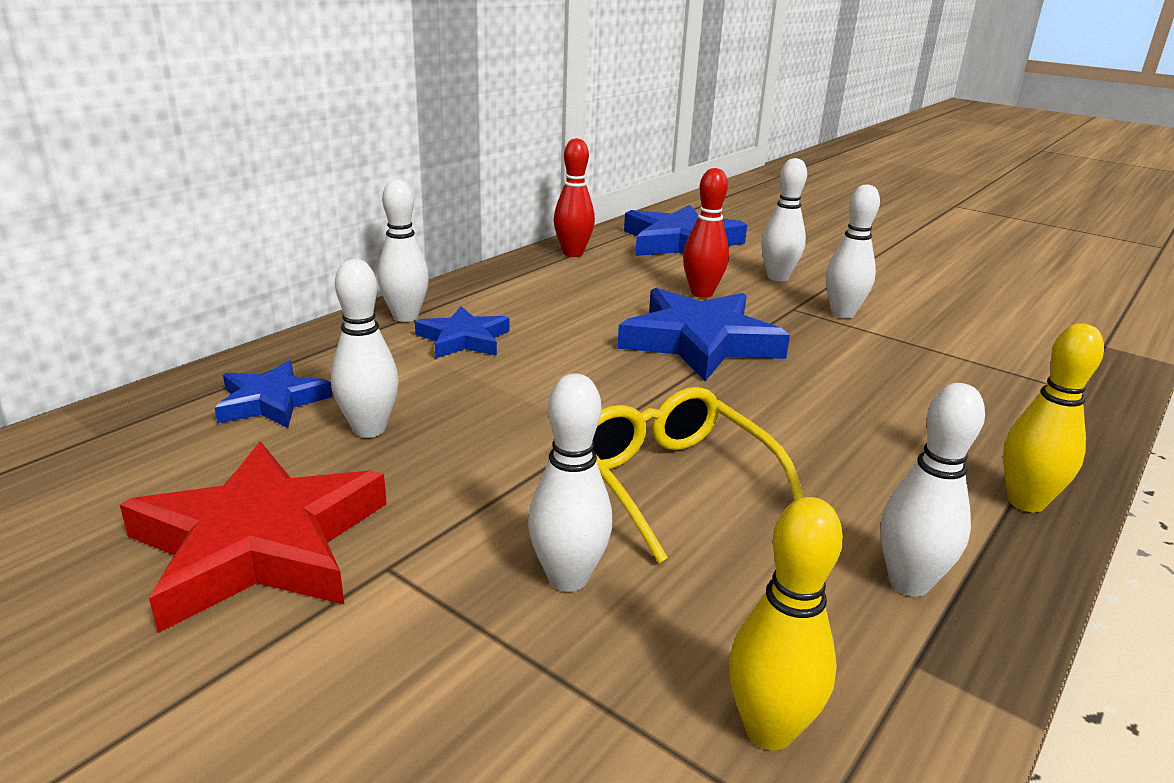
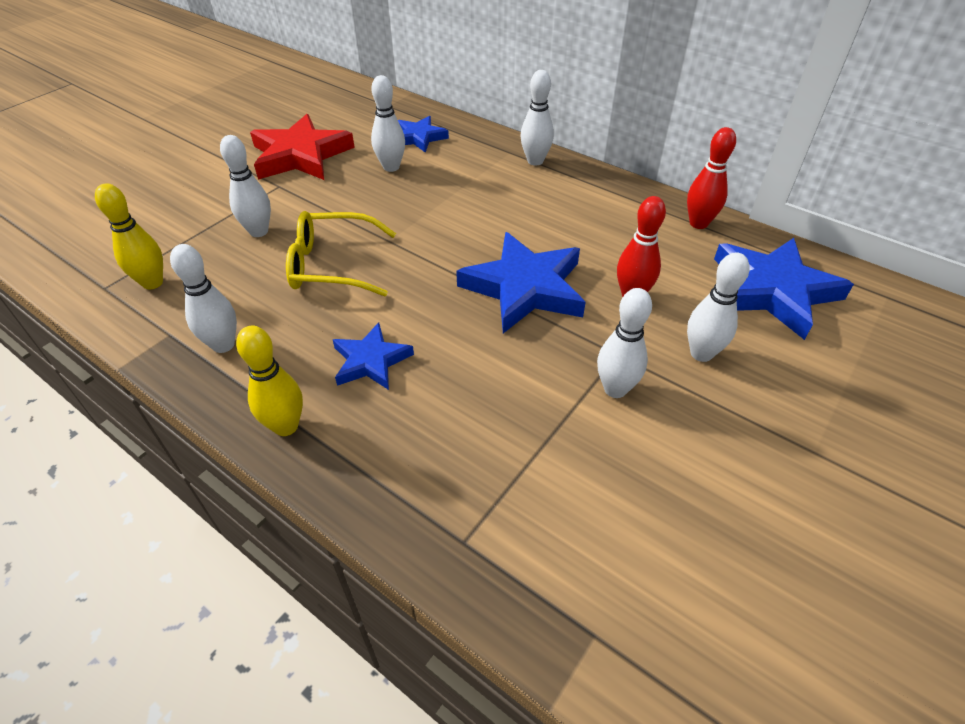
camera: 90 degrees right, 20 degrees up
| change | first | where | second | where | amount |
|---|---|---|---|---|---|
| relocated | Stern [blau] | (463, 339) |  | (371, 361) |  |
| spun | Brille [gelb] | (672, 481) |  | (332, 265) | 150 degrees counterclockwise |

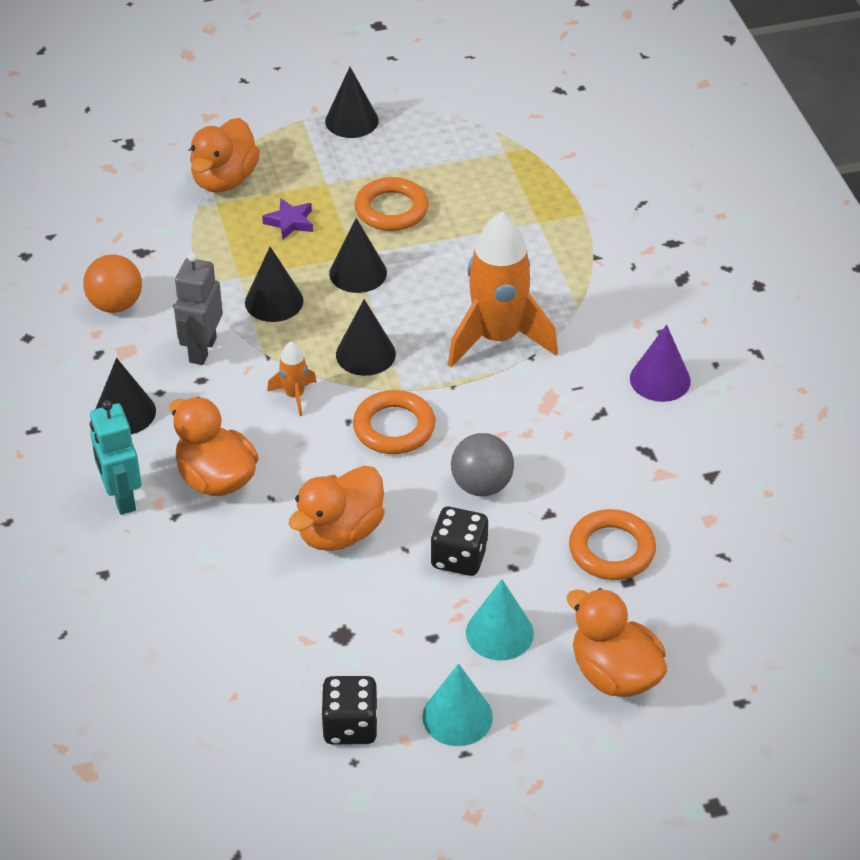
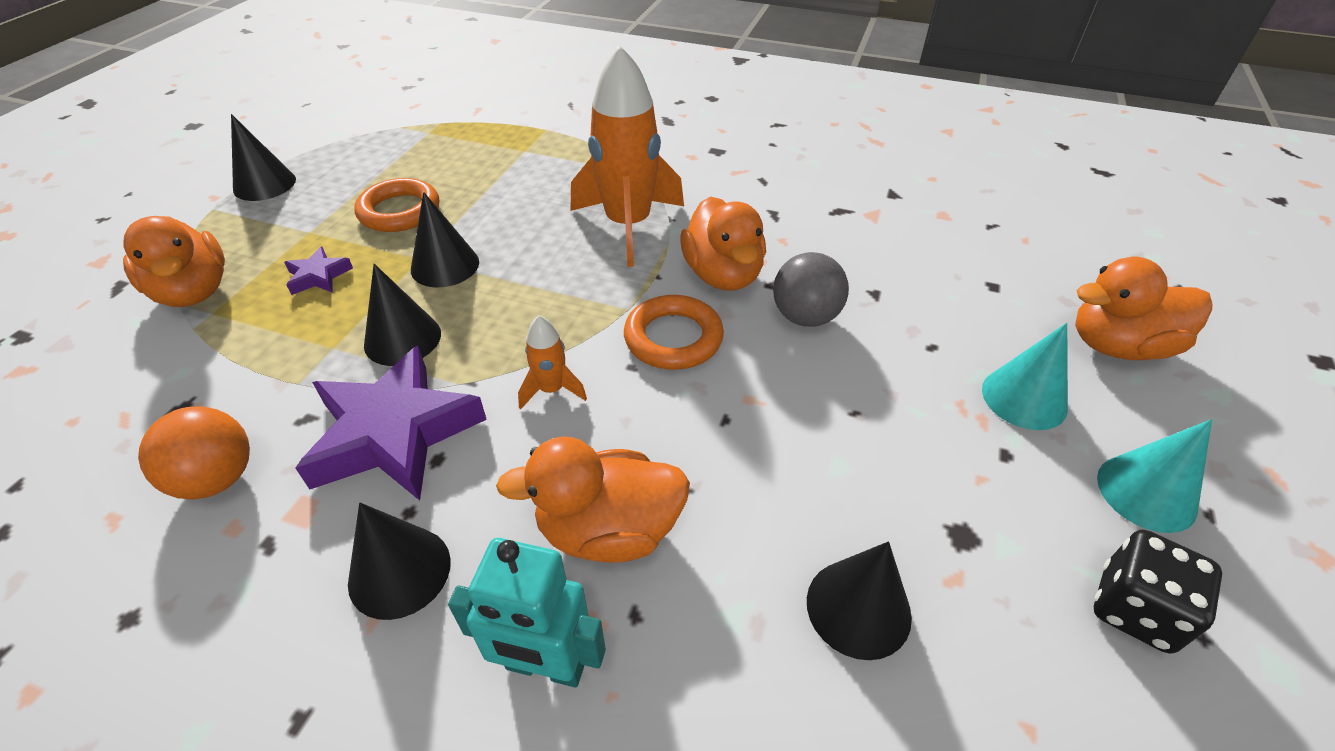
camera: 55 degrees left, 0 degrees up
| change | first | where | second | where | amount |
|---|---|---|---|---|---|
| exchanged | Roboter [grau] | (202, 350) | Stern [lila] | (394, 433) |  |
| relocated | Ente [orange] | (340, 532) |  | (723, 275) |  |
| relocated | Kegel [schwarz] | (365, 354) |  | (858, 608) |  |
| missing | Spielwürfel [schwarz] | (459, 557) |  |  |  |
| missing | Ring [orange] | (611, 550) |  |  |  |
| missing | Kegel [lila] | (660, 379) |  |  |  |

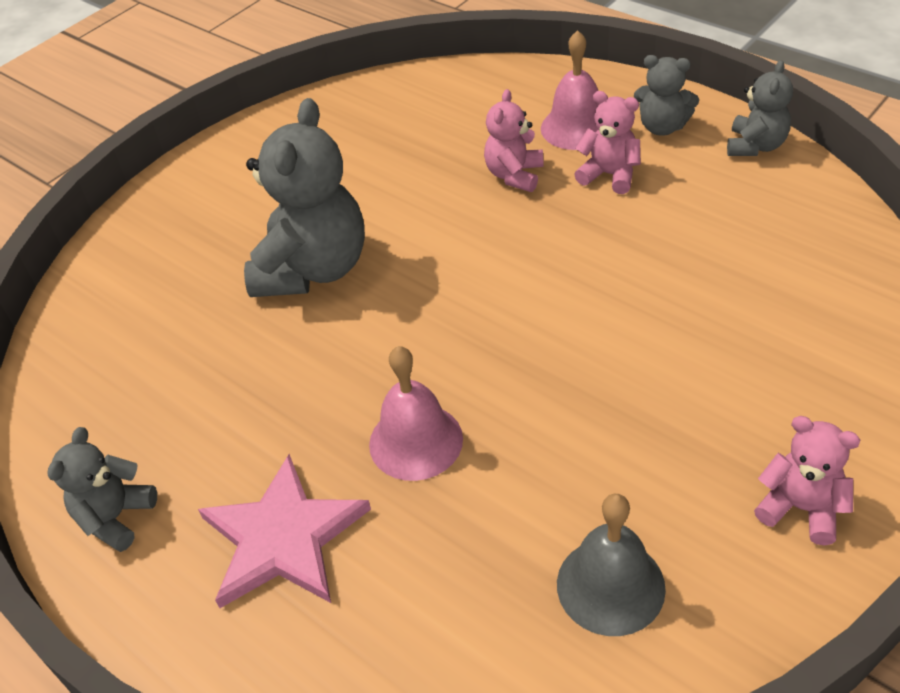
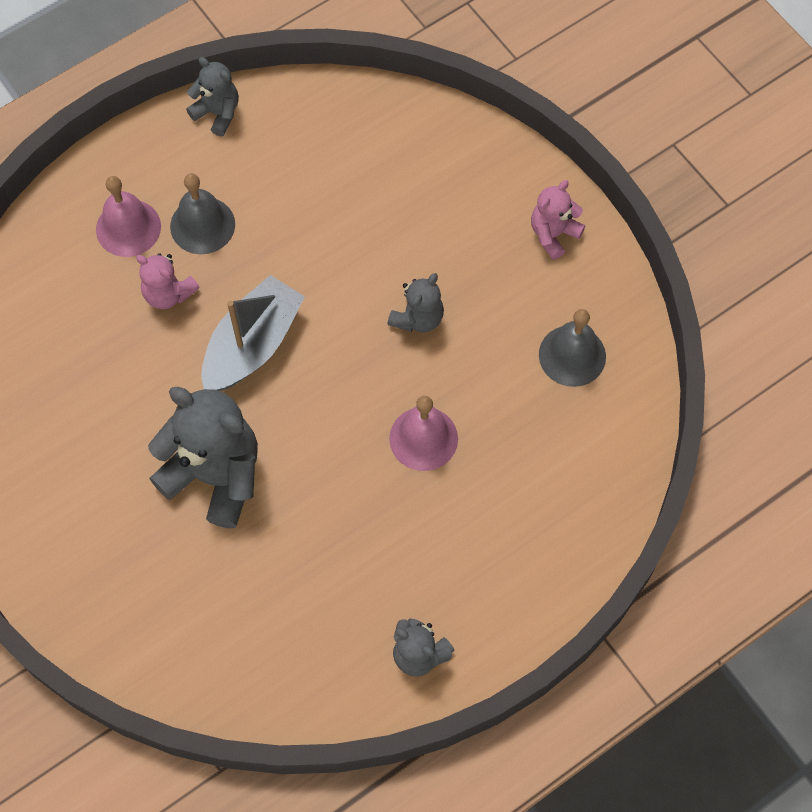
camera: 80 degrees left, 20 degrees up
| change | first | where | second | where | amount |
|---|---|---|---|---|---|
| missing | Stern [rosa] | (283, 538) |  |  |  |
| exchanged | Teddybär [rosa] | (609, 175) | Glocke [grau] | (202, 225) |  |
| relocated | Teddybär [grau] | (662, 127) |  | (417, 318) |  |
| appeared |  |  | Boot [grau] | (253, 345) |  |

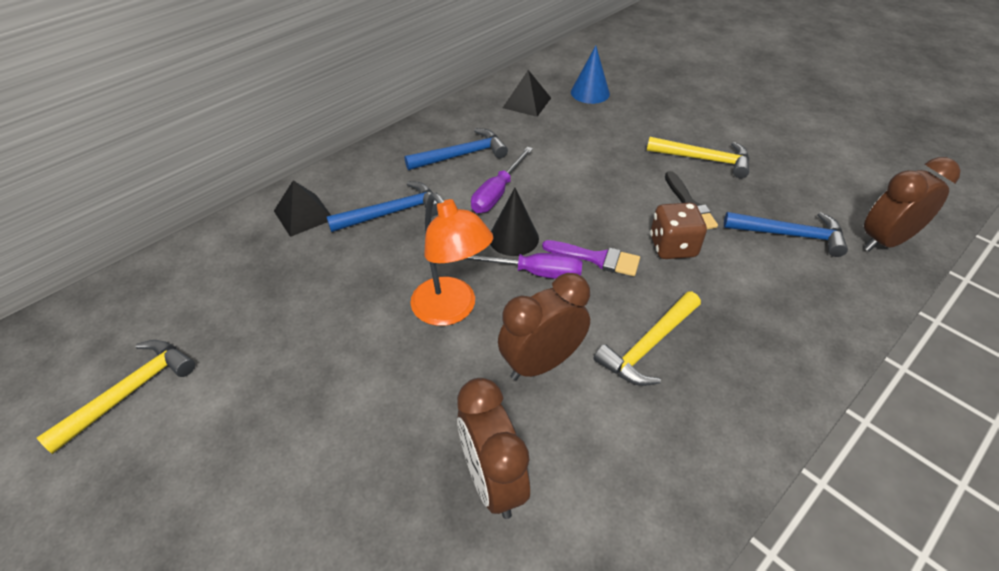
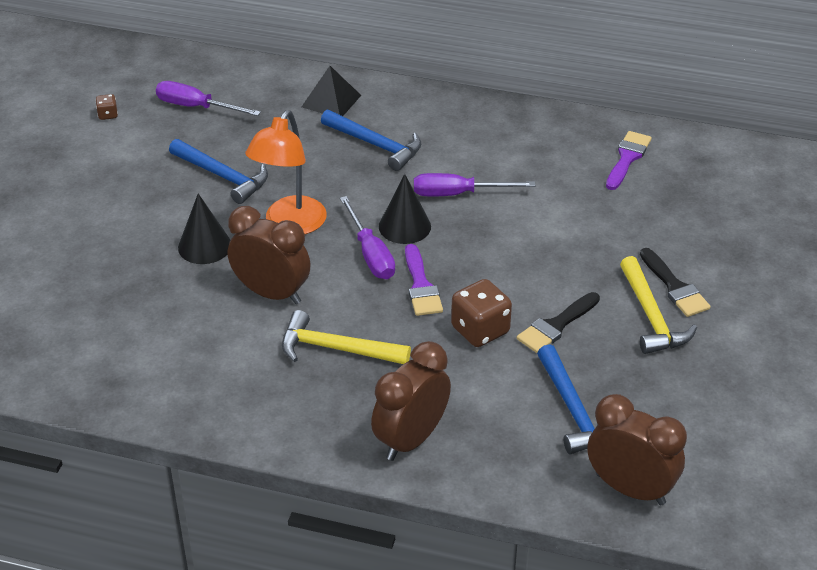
camera: 60 degrees right, 5 degrees down
| change | first | where | second | where | amount |
|---|---|---|---|---|---|
| exchanged | Hammer [gelb] | (129, 392) | Spielwürfel [braun] | (108, 115) |  |
| relocated | Hammer [blau] | (461, 155) |  | (223, 176) |  |
| relocated | Wecker [braun] | (492, 481) |  | (411, 439) |  |
| exchanged | Pyramide [schwarz] | (527, 102) | Pinsel [lila] | (627, 158) |  |
| missing | Kegel [blau] | (590, 93) |  |  |  |
| appeared |  |  | Schraubenzieher [lila] | (196, 107) |  |
| appeared |  |  | Kegel [schwarz] | (204, 246) |  |
| appeared |  |  | Pinsel [schwarz] | (674, 287) |  |

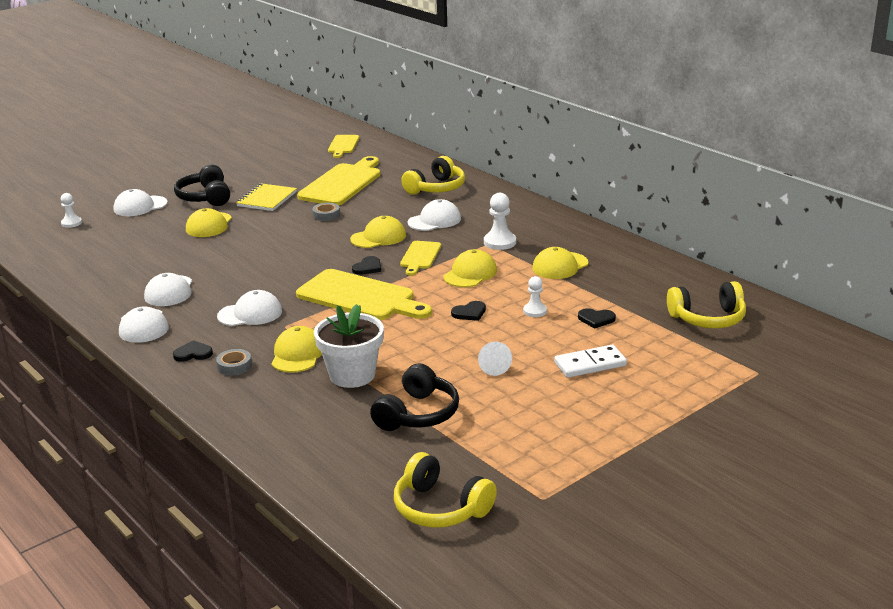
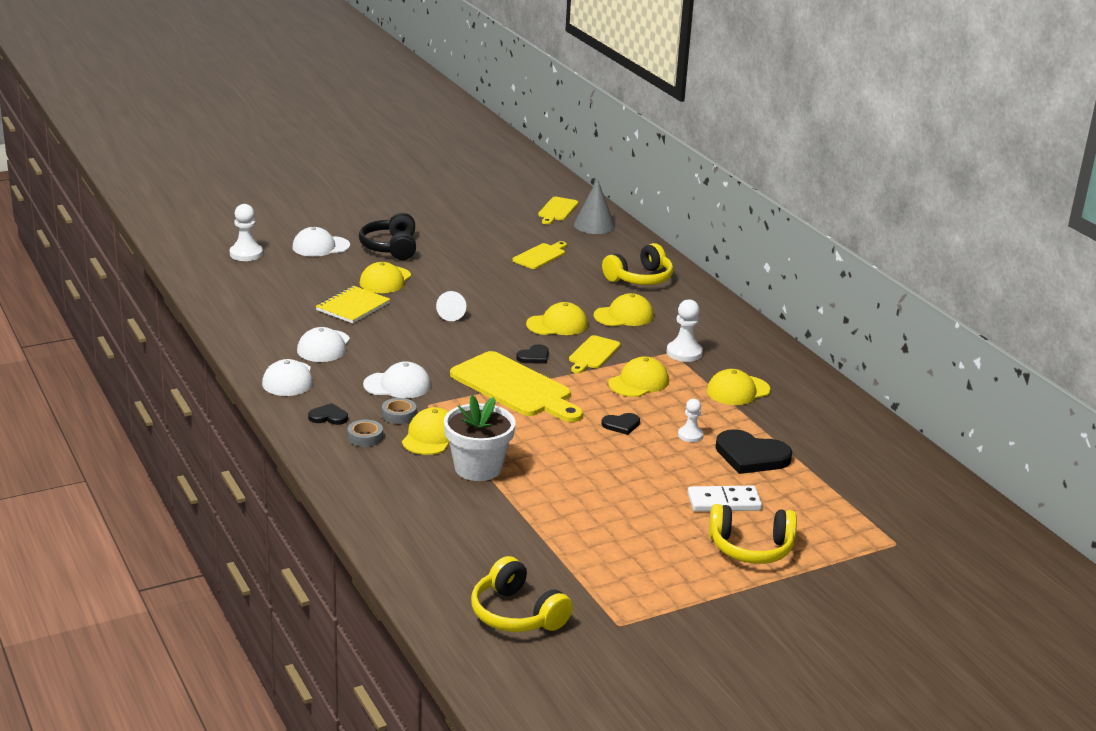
camera: 10 degrees right, 0 degrees up
| change | first | where | second | where | amount |
|---|---|---|---|---|---|
| size | Bauer [weiß] | (71, 223) |  | (246, 254) | x1.54 |
| relocated | Notizbuch [gelb] | (267, 199) |  | (353, 306) |  |
| size | Schneidebrett [gelb] | (342, 183) |  | (540, 256) | x0.53 |
| relocated | Klebeband [grau] | (326, 215) |  | (399, 415) |  |
| missing | Kopfhörer [schwarz] | (417, 414) |  |  |  |
| colour | Kappe [weiß] | (434, 220) | Kappe [gelb] | (624, 316) |  |
| relocated | Kegel [weiß] | (493, 367) |  | (451, 314) |  |
| size | Herz [schwarz] | (596, 319) |  | (751, 456) | x1.92 |
| relocated | Kopfhörer [gelb] | (708, 318) |  | (751, 548) |  |
| appeared |  |  | Kegel [grau] | (594, 225) |  |

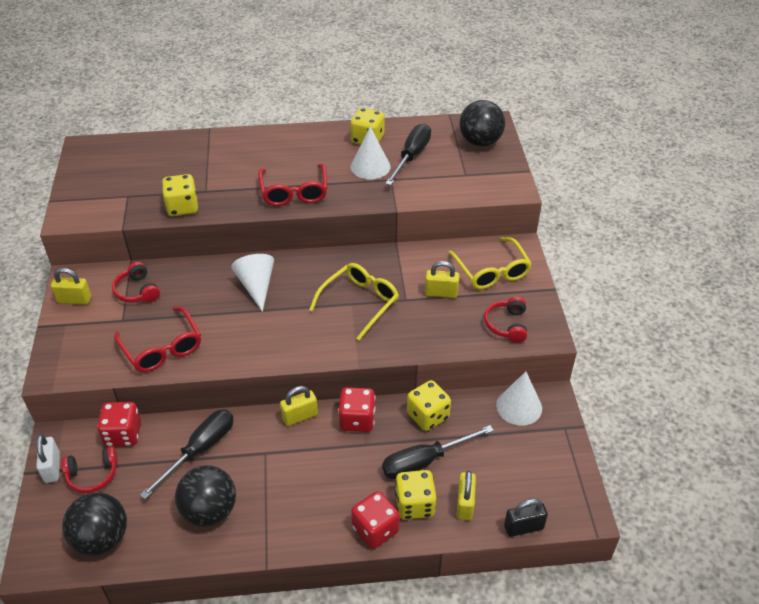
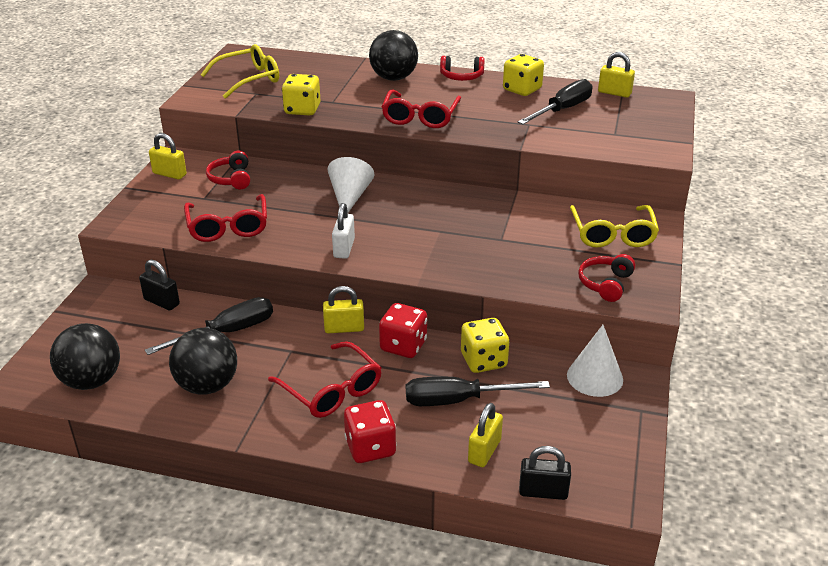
camera: 20 degrees right, 10 degrees down
| change | first | where | second | where | amount |
|---|---|---|---|---|---|
| relocated | Vorhängeschloss [weiß] | (52, 468) |  | (344, 248) |  |
| relocated | Kopfhörer [rot] | (92, 475) |  | (461, 76) |  |
| exchanged | Spielwürfel [rot] | (123, 434) | Vorhängeschloss [schwarz] | (161, 302) |  |
| relocated | Brille [gelb] | (359, 303) |  | (248, 79) |  |
| missing | Kegel [weiß] | (370, 166) |  |  |  |
| missing | Spielwürfel [gelb] | (415, 504) |  |  |  |
| relocated | Vorhängeschloss [gelb] | (441, 293) |  | (614, 93) |  |
| relocated | Ball [schwarz] | (480, 142) |  | (393, 78) |  |
| appeared |  |  | Brille [rot] | (331, 390) |  |

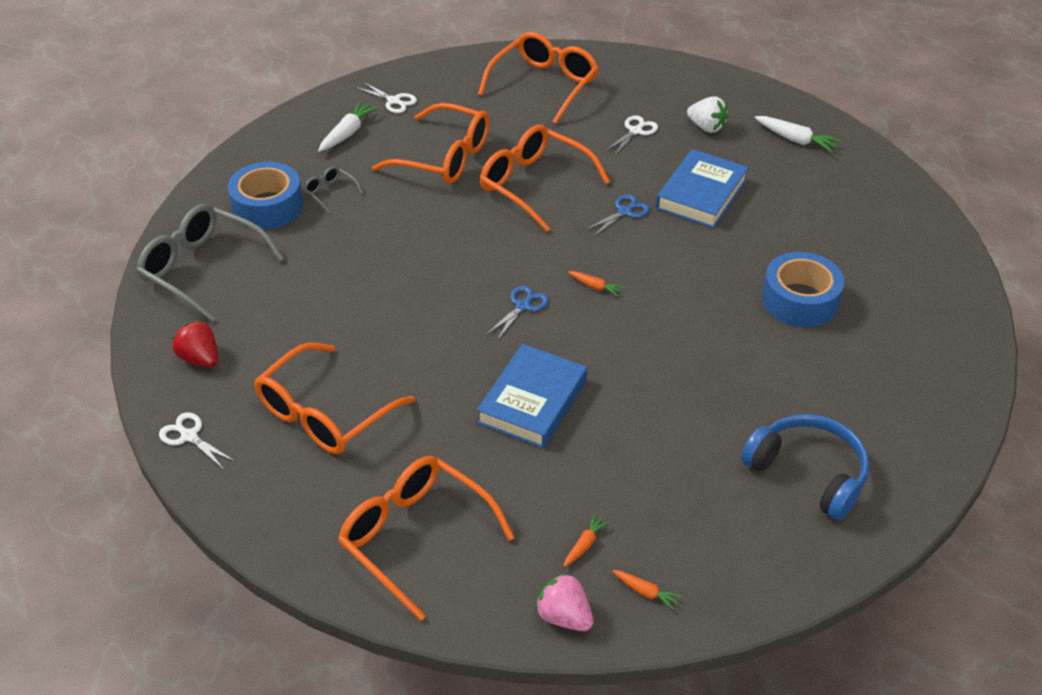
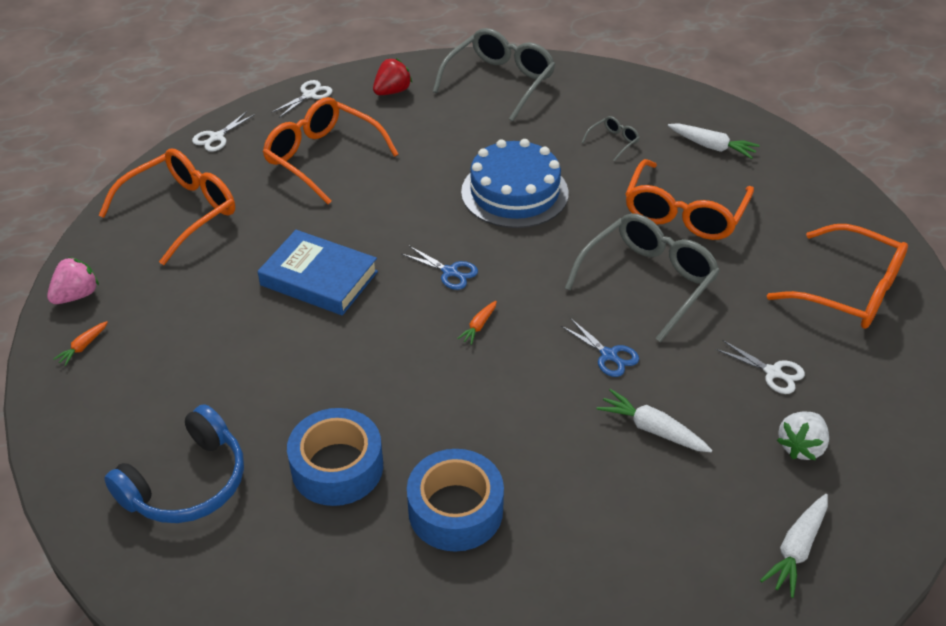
camera: 90 degrees right, 0 degrees up
| change | first | where | second | where | amount |
|---|---|---|---|---|---|
| relocated | Klebeband [blau] | (267, 206) |  | (337, 467) |  |
| relocated | Schere [weiß] | (394, 101) |  | (216, 137) |  |
| colour | Brille [orange] | (534, 184) | Brille [grau] | (648, 281) |  |
| missing | Karotte [orange] | (584, 544) |  |  |  |
| exchanged | Buch [blau] | (701, 194) | Karotte [weiß] | (652, 429) |  |
| appeared |  |  | Kuchen [blau] | (514, 192) |  |

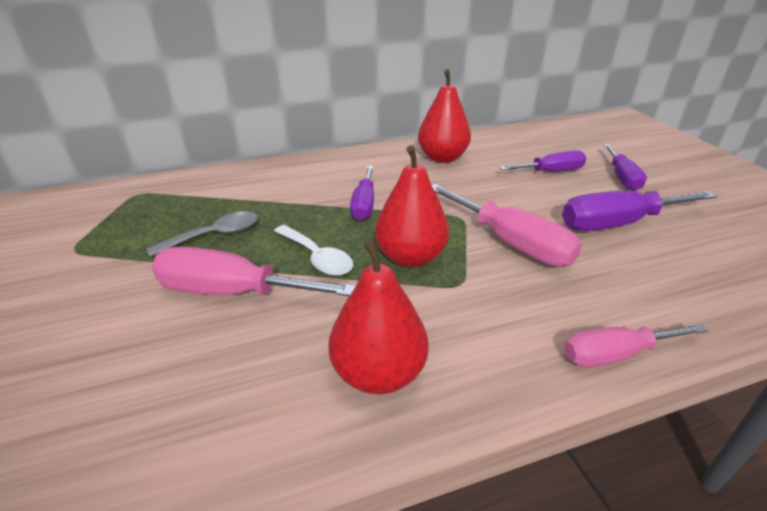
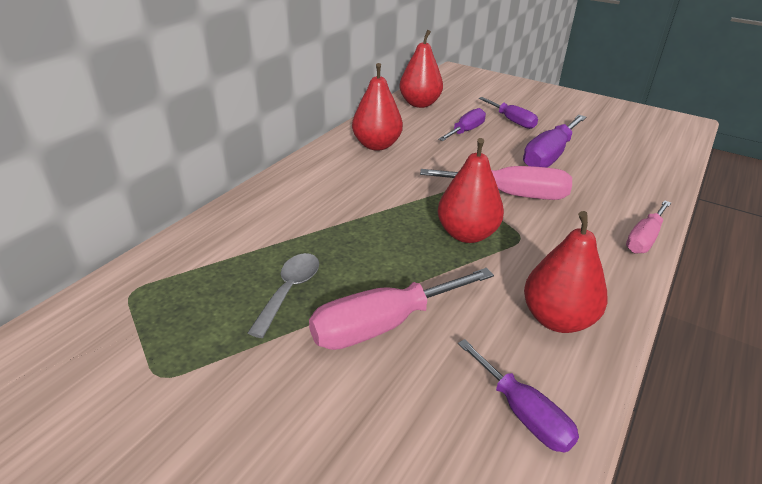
camera: 40 degrees left, 0 degrees up
| change | first | where | second | where | amount |
|---|---|---|---|---|---|
| missing | Löffel [weiß] | (317, 257) |  |  |  |
| relocated | Schraubenzieher [lila] | (364, 205) |  | (523, 413) |  |
| appeared |  |  | Birne [rot] | (419, 104) |  |

